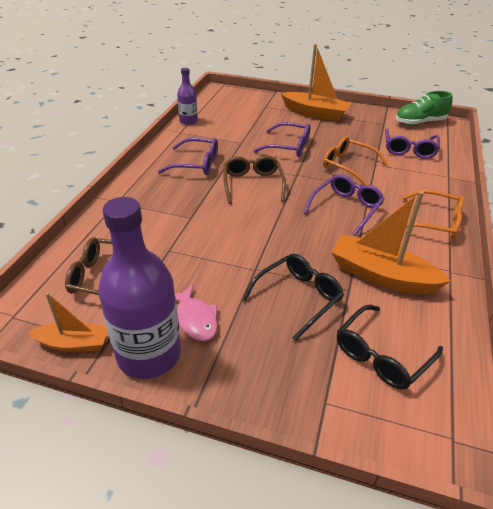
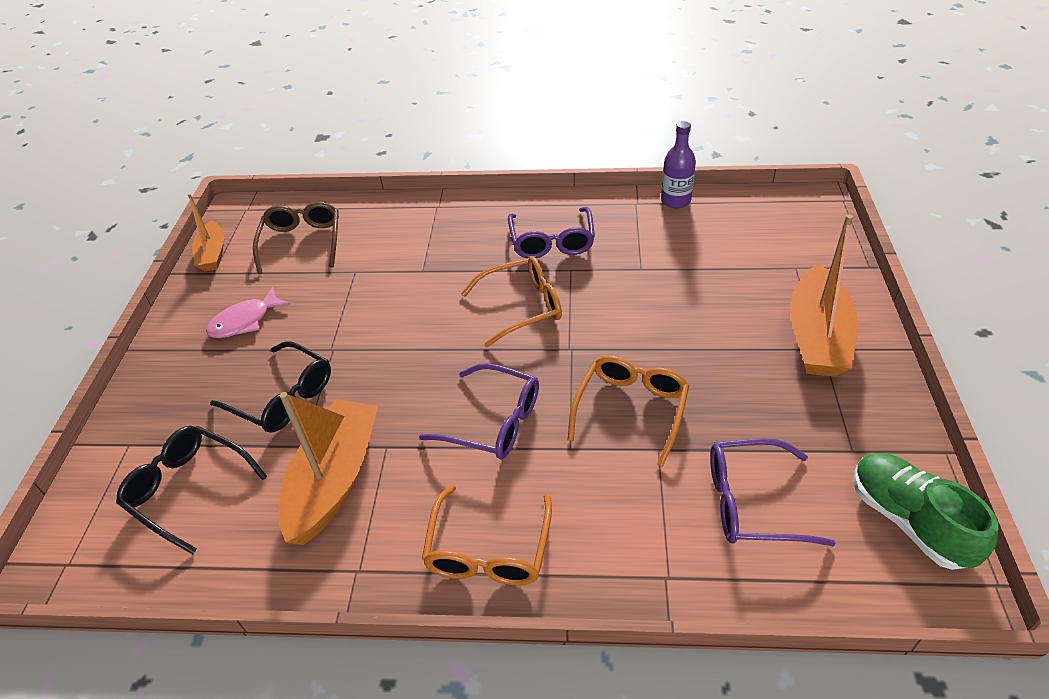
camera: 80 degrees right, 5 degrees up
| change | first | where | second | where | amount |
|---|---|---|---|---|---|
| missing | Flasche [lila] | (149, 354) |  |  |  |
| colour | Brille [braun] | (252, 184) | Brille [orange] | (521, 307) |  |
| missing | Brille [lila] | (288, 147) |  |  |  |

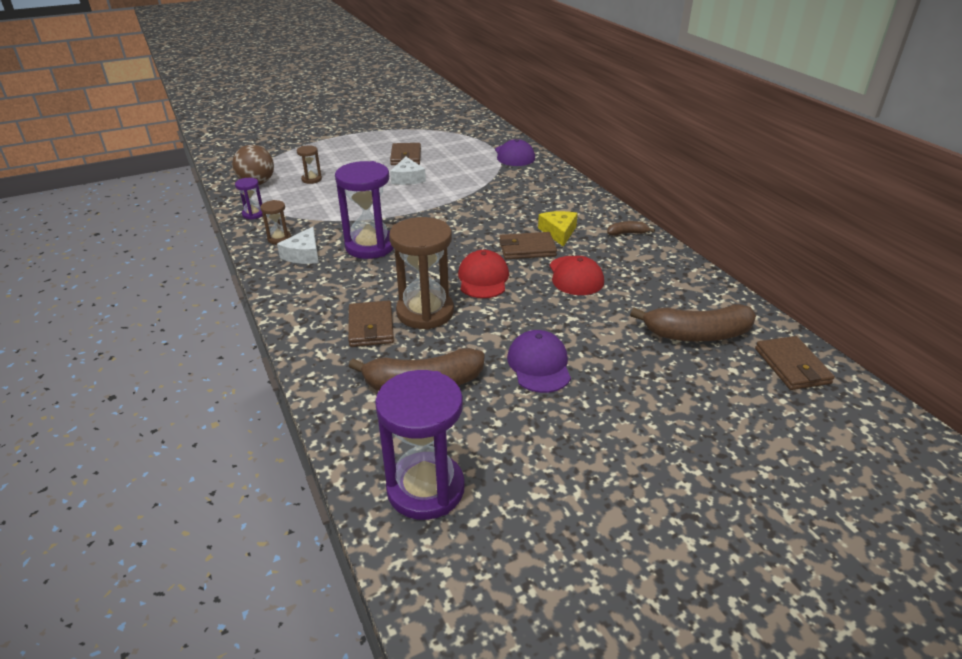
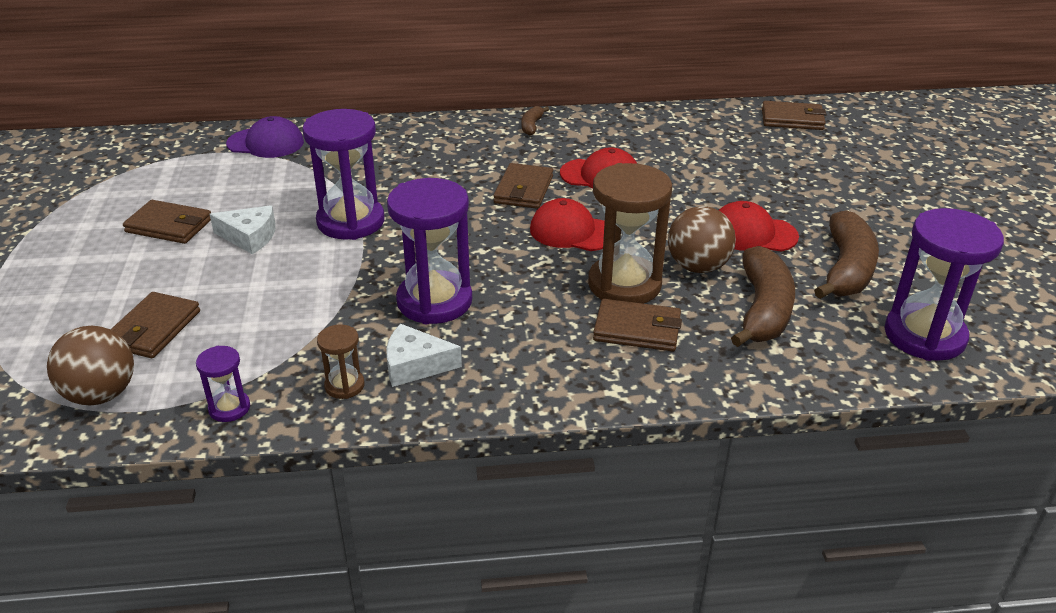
camera: 70 degrees left, 0 degrees up
| change | first | where | second | where | amount |
|---|---|---|---|---|---|
| spun | Käse [weiß] | (304, 254) |  | (415, 365) | 150 degrees clockwise |
| exchanged | Sanduhr [braun] | (311, 179) | Geldbörse [braun] | (153, 329) |  |
| colour | Kappe [lila] | (539, 365) | Kappe [rot] | (752, 233) |  |
| missing | Käse [gelb] | (558, 232) |  |  |  |
| relocated | Banane [braun] | (696, 334) |  | (846, 269) |  |
| appeared |  |  | Sanduhr [lila] | (351, 222) |  |
| appeared |  |  | Ball [braun] | (698, 267) |  |

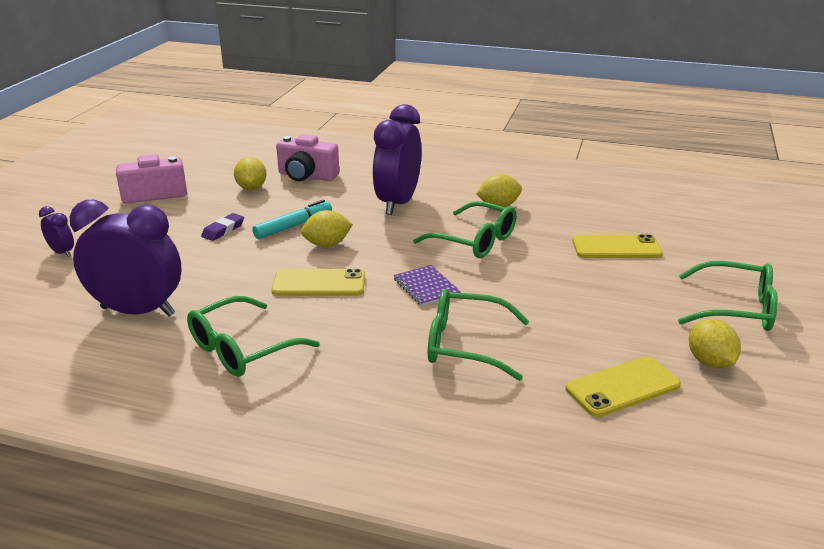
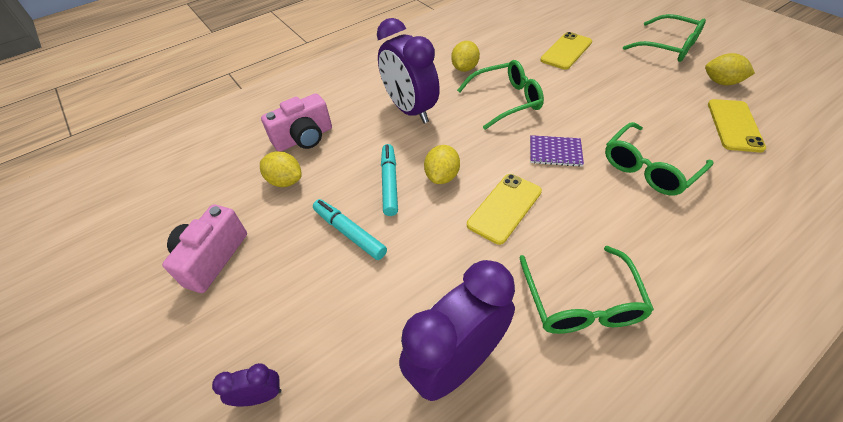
camera: 50 degrees left, 20 degrees up
| change | first | where | second | where | amount |
|---|---|---|---|---|---|
| exchanged | Radiergummi [lila] | (223, 230) | Filzstift [türkis] | (349, 233) |  |
| spun | Brille [grün] | (736, 309) |  | (669, 47) | 75 degrees clockwise |

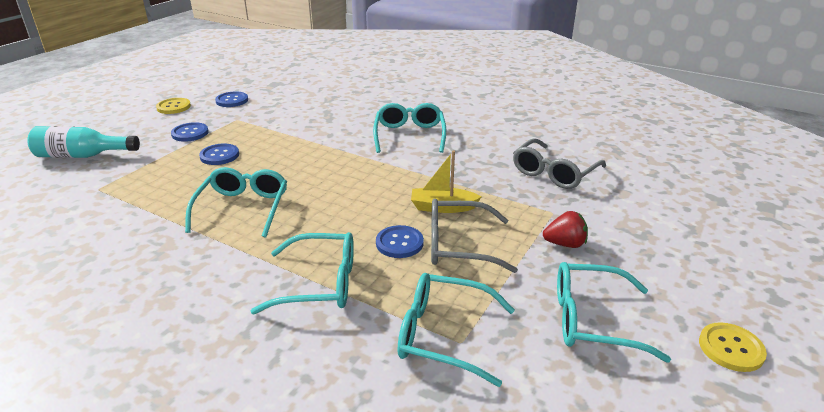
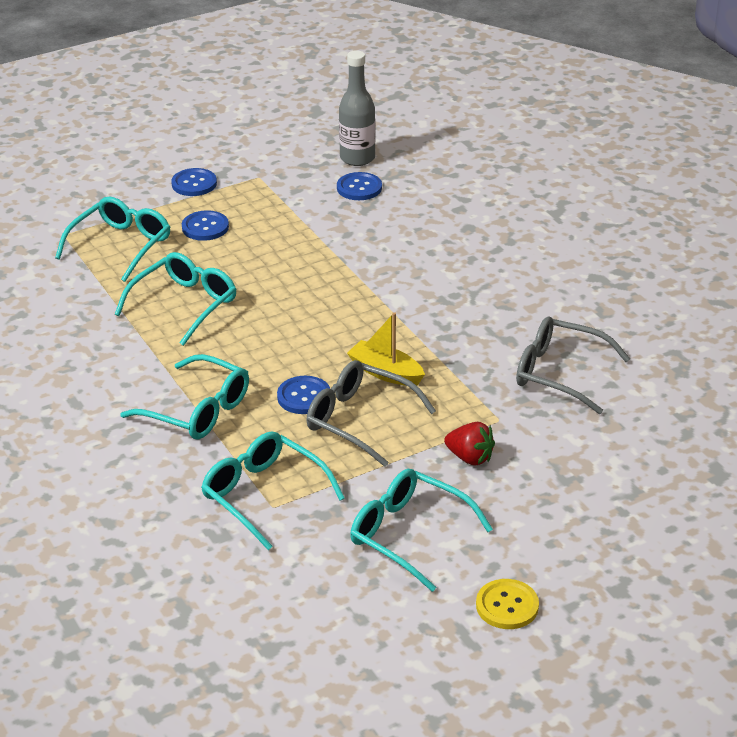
camera: 30 degrees right, 5 degrees up
| change | first | where | second | where | amount |
|---|---|---|---|---|---|
| missing | Flasche [türkis] | (82, 156) |  |  |  |
| missing | Knopf [gelb] | (173, 107) |  |  |  |
| relocated | Knopf [blau] | (232, 100) |  | (359, 188) |  |
| relocated | Brille [türkis] | (409, 135) |  | (121, 245) |  |
| spun | Brille [grau] | (554, 173) |  | (559, 373) | 45 degrees clockwise |
| appeared |  |  | Flasche [grau] | (357, 158) |  |

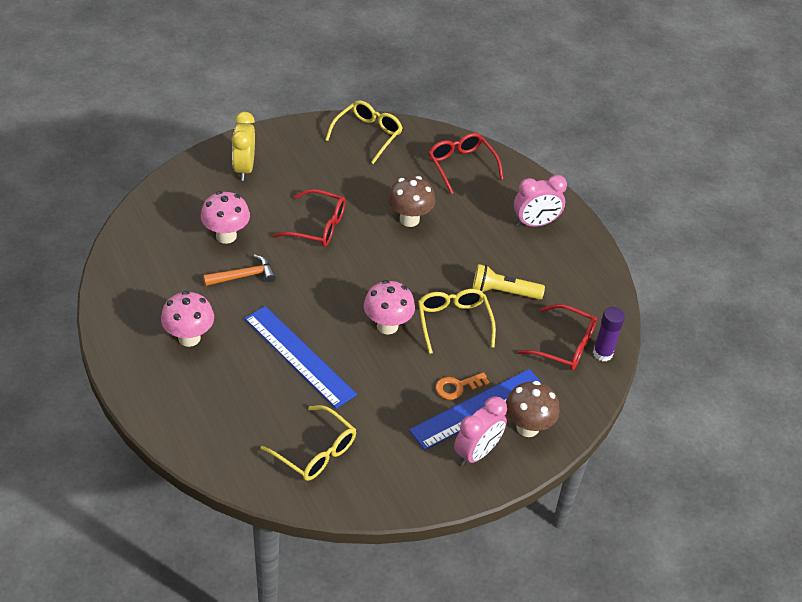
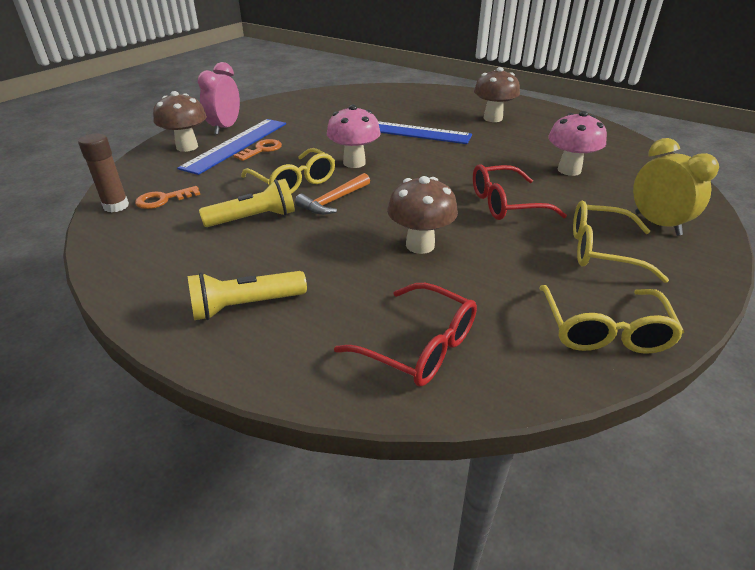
camera: 155 degrees right, 10 degrees down
| change | first | where | second | where | amount |
|---|---|---|---|---|---|
| colour | Pilz [rosa] | (189, 338) | Pilz [braun] | (493, 118) |  |
| relocated | Hammer [orange] | (244, 276) |  | (333, 201) |  |
| relocated | Brille [gelb] | (316, 452) |  | (601, 251) |  |
| exchanged | Wecker [rosa] | (535, 223) | Taschenlampe [gelb] | (246, 305) |  |
| exchanged | Brille [rot] | (565, 346) | Schlüssel [orange] | (163, 199) |  |
| colour | Klebestift [lila] | (602, 353) | Klebestift [braun] | (116, 206) |  |

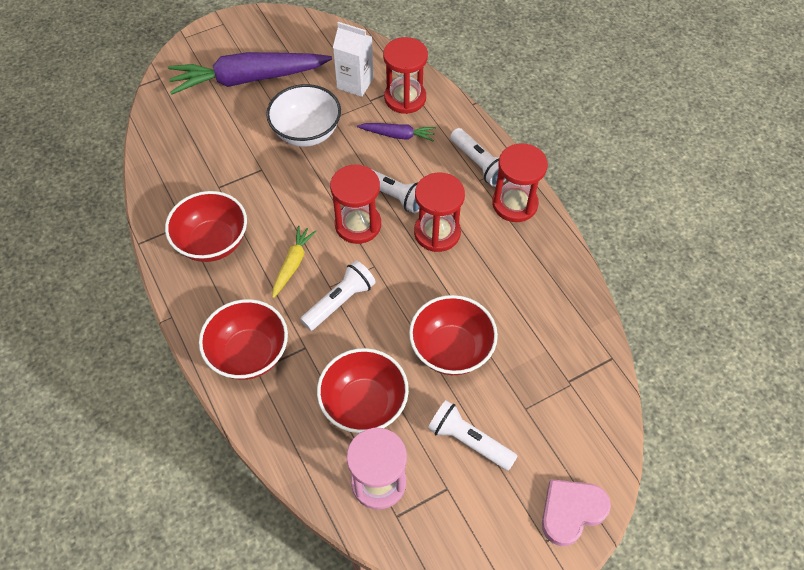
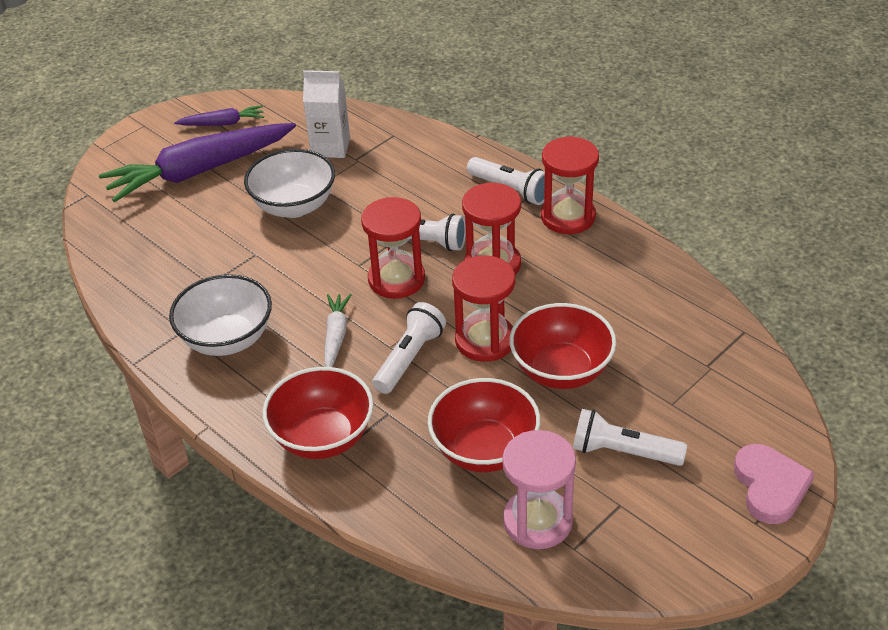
camera: 15 degrees left, 15 degrees down
| change | first | where | second | where | amount |
|---|---|---|---|---|---|
| colour | Schüssel [rot] | (212, 242) | Schüssel [weiß] | (227, 339) |  |
| colour | Karotte [gelb] | (293, 264) | Karotte [weiß] | (336, 336) |  |
| relocated | Karotte [lila] | (398, 135) |  | (223, 123) |  |
| relocated | Sanduhr [rot] | (405, 98) |  | (485, 340) |  |
| spun | Herz [rosa] | (571, 511) |  | (770, 486) | 135 degrees clockwise |

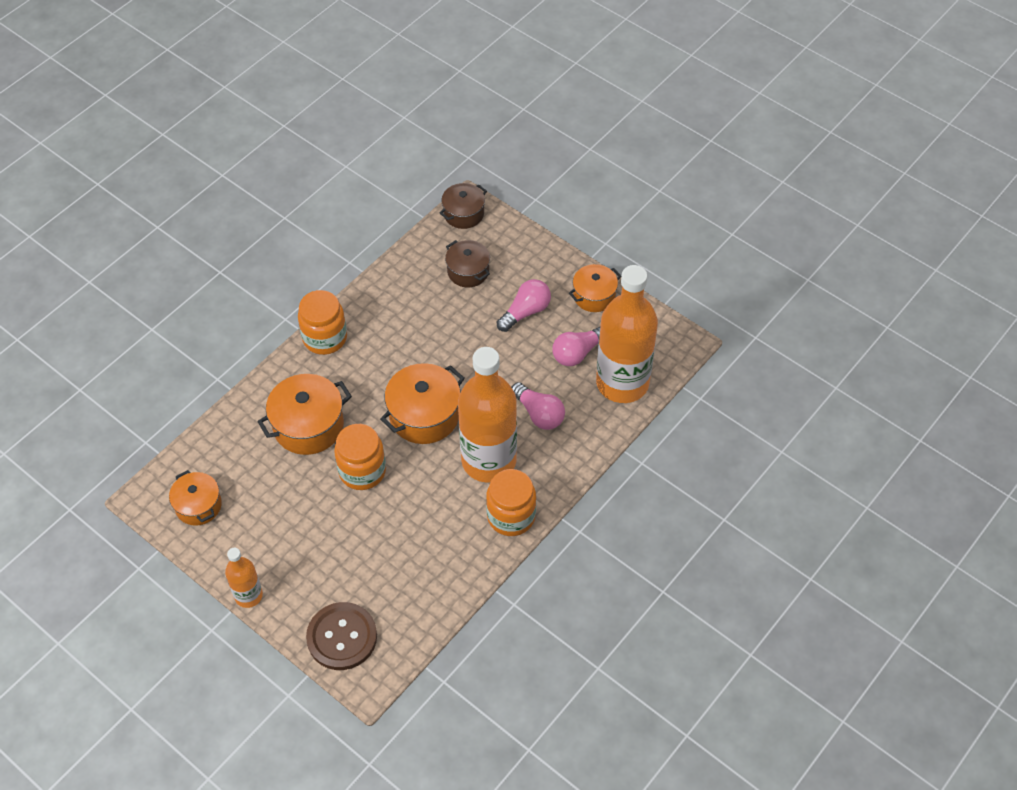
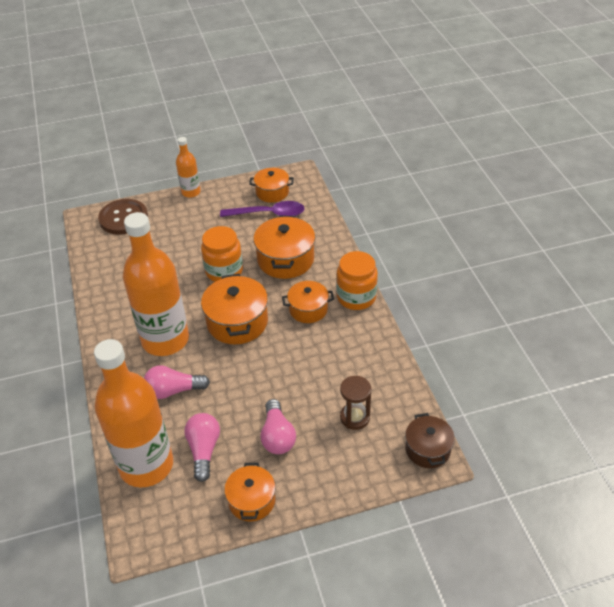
camera: 125 degrees right, 10 degrees down
| change | first | where | second | where | amount |
|---|---|---|---|---|---|
| exchanged | Kochtopf [braun] | (468, 271) | Sanduhr [braun] | (355, 417) |  |
| missing | Einmachglas [orange] | (511, 516) |  |  |  |
| appeared |  |  | Löffel [lila] | (268, 214) |  |
| appeared |  |  | Kochtopf [orange] | (308, 309) |  |

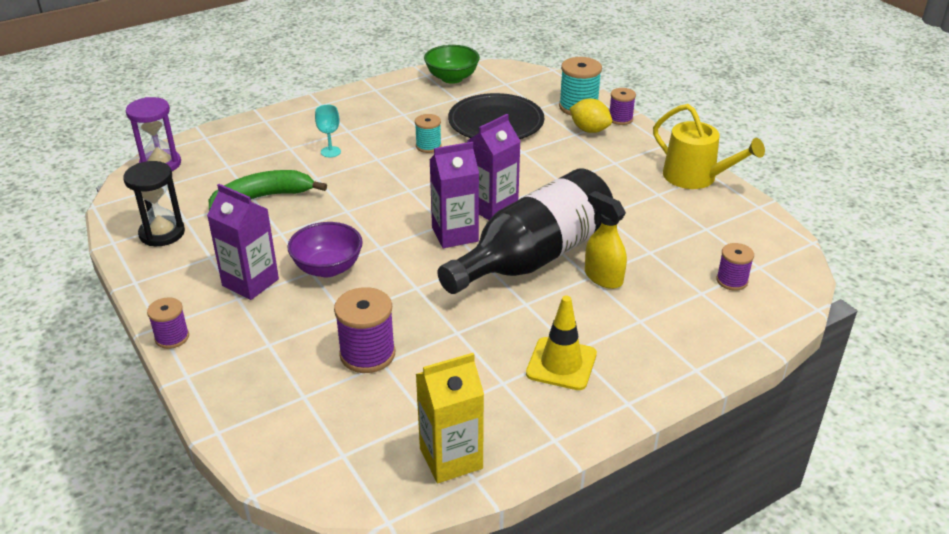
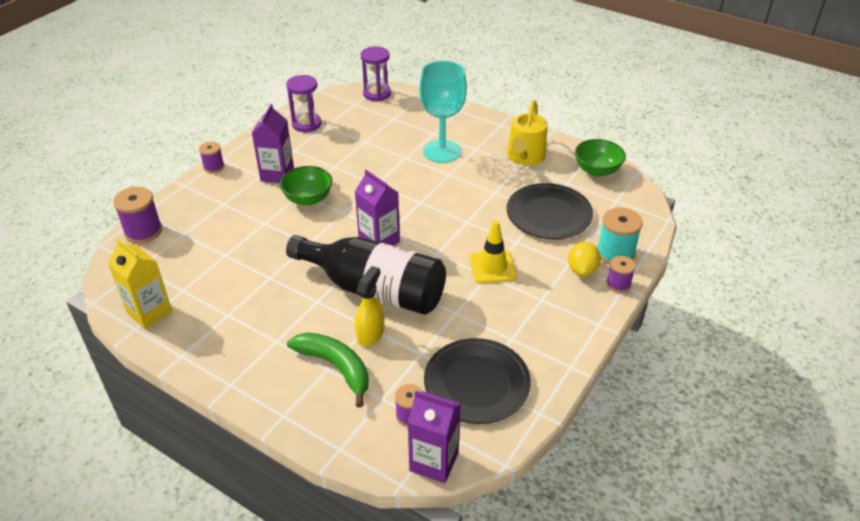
camera: 65 degrees right, 5 degrees up
| change | first | where | second | where | amount |
|---|---|---|---|---|---|
| colour | Sanduhr [schwarz] | (162, 233) | Sanduhr [lila] | (306, 124) |  |
| relocated | Banane [grün] | (263, 198) |  | (336, 367) |  |
| colour | Schüssel [lila] | (328, 268) | Schüssel [grün] | (308, 199) |  |
| size | Kelch [türkis] | (330, 152) |  | (442, 151) | x2.44 |
| relocated | Garnrolle [lila] | (367, 354) |  | (143, 231) |  |
| missing | Garnrolle [türkis] | (428, 146) |  |  |  |
| relocated | Getränkekarton [lila] | (492, 208) |  | (434, 461) |  |
| relocated | Leitkegel [gelb] | (561, 364) |  | (492, 267) |  |
| relocated | Gießkanne [gelb] | (695, 177) |  | (525, 157) |  |
| appeared |  |  | Teller [schwarz] | (477, 383) |  |

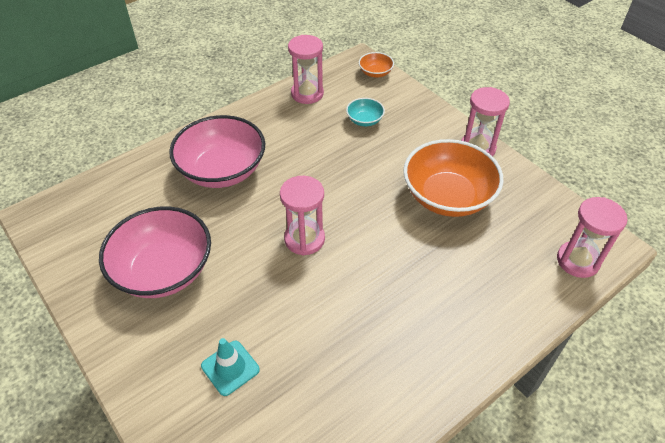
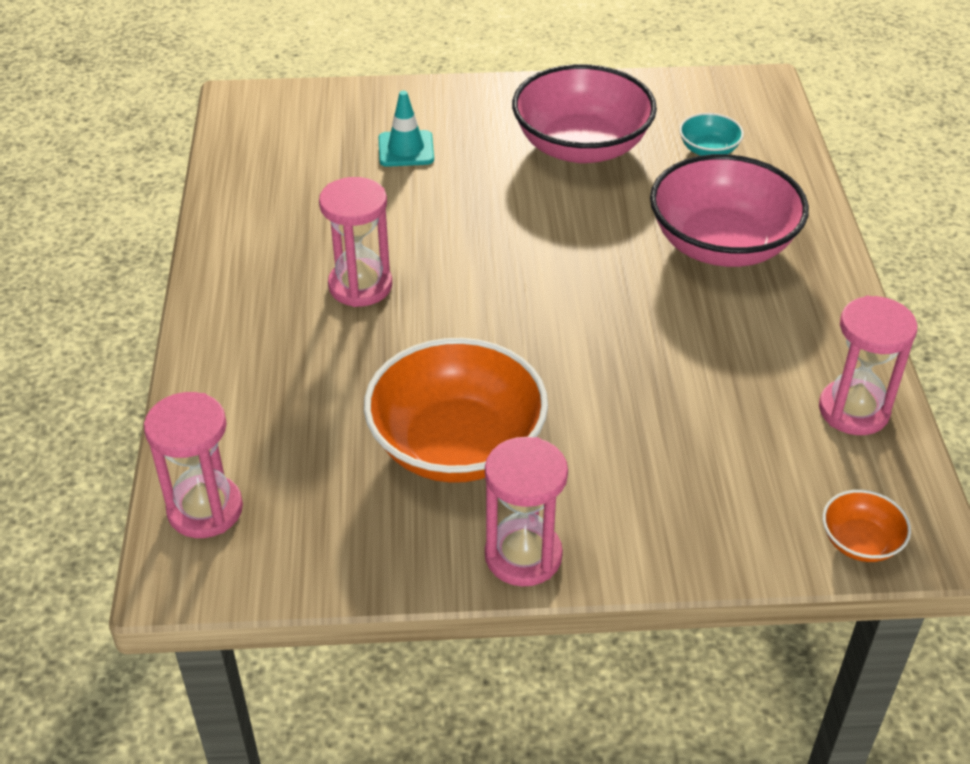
camera: 125 degrees right, 5 degrees down
| change | first | where | second | where | amount |
|---|---|---|---|---|---|
| relocated | Sanduhr [rosa] | (304, 239) |  | (360, 286) |  |
| relocated | Schüssel [türkis] | (364, 120) |  | (708, 150) |  |

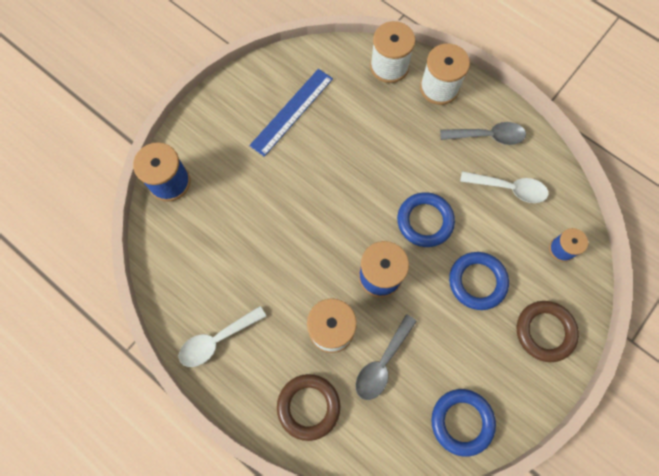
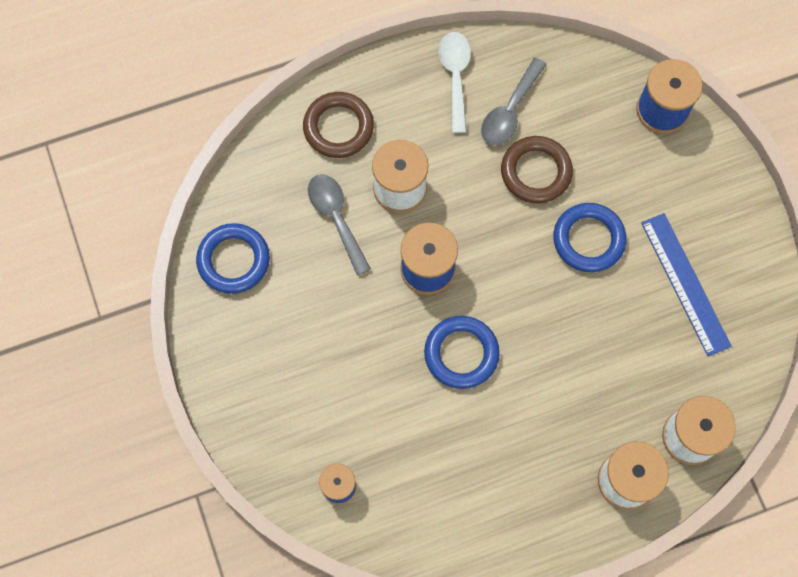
camera: 120 degrees right, 0 degrees up
| change | first | where | second | where | amount |
|---|---|---|---|---|---|
| relocated | Löffel [grau] | (488, 136) |  | (510, 111) |  |
| relocated | Ring [blau] | (477, 281) |  | (588, 239) |  |
| missing | Löffel [weiß] | (509, 188) |  |  |  |
| relocated | Ring [braun] | (545, 331) |  | (536, 172) |  |

